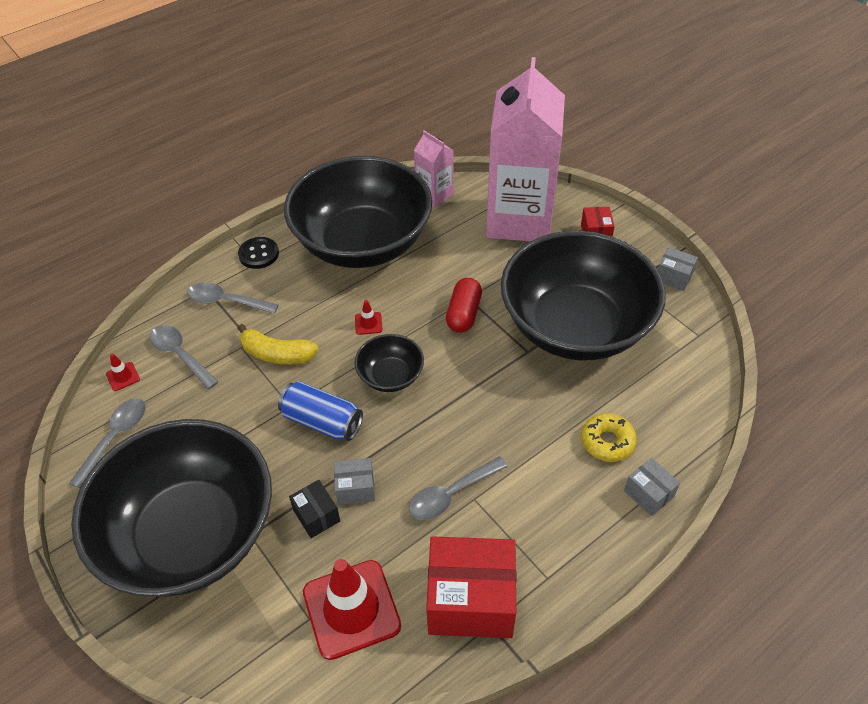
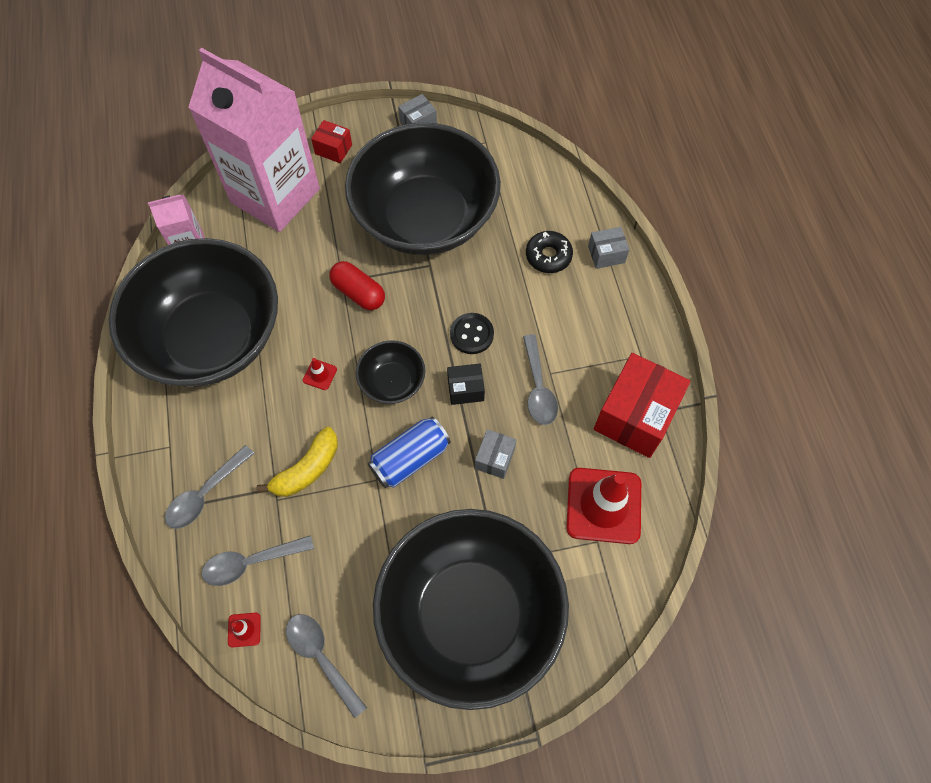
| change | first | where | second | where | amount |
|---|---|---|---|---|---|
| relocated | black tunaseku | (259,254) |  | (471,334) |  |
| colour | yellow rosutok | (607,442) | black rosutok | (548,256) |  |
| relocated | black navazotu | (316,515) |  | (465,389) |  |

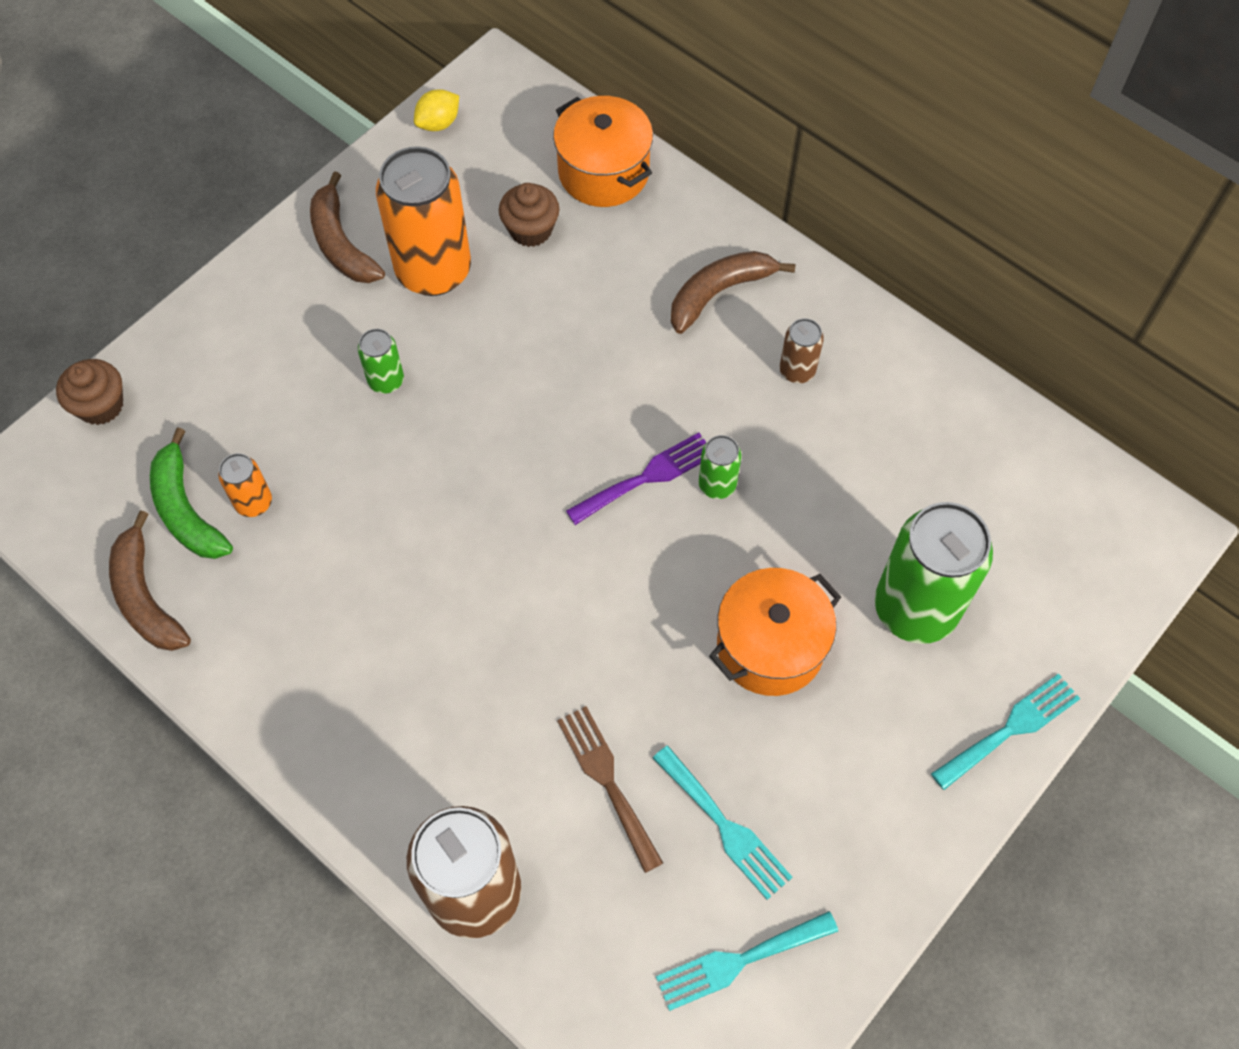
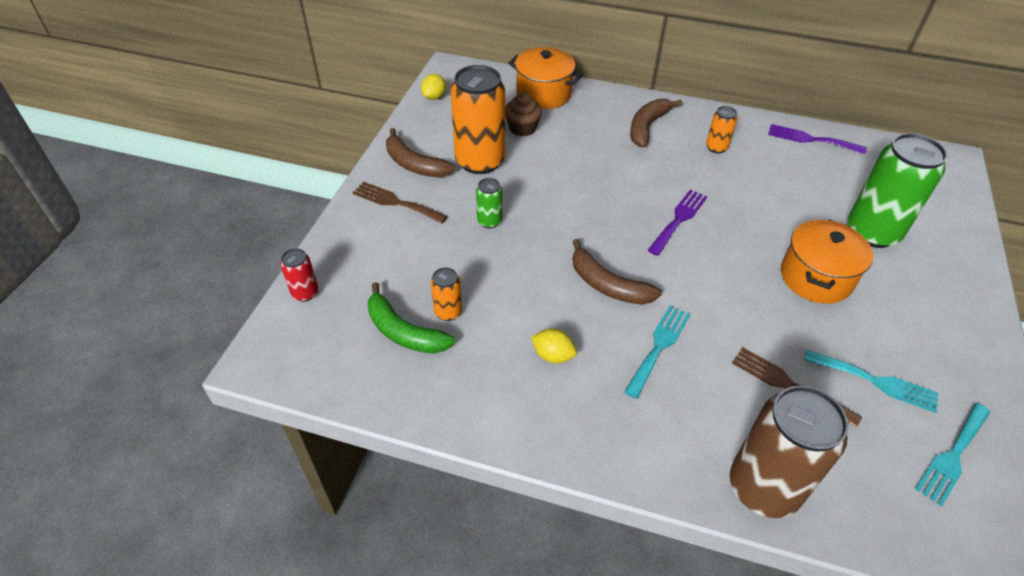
| change | first | where | second | where | amount |
|---|---|---|---|---|---|
| colour | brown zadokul | (797,371) | orange zadokul | (716,147) |  |
| exchanged | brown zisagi | (100,405) | red zadokul | (305,293) |  |
| missing | green zadokul | (717,485) |  |  |  |
| relocated | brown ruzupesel | (146,597) |  | (607,285) |  |
| relocated | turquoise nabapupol | (1011,728) |  | (659,346) |  |
| appeared |  |  | purple nabapupol | (810,139) |  |
| appeared |  |  | brown nabapupol | (395,202) |  |
| appeared |  |  | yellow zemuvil | (553,355) |  |

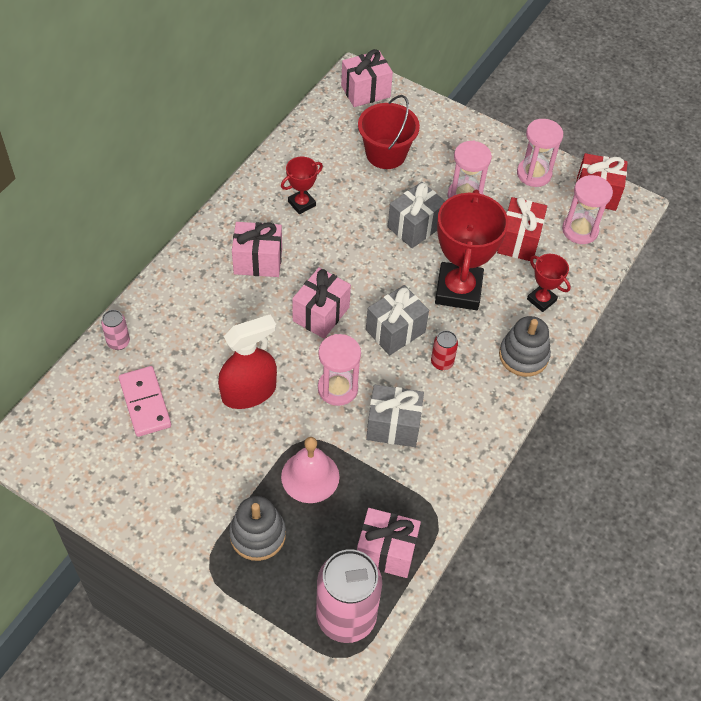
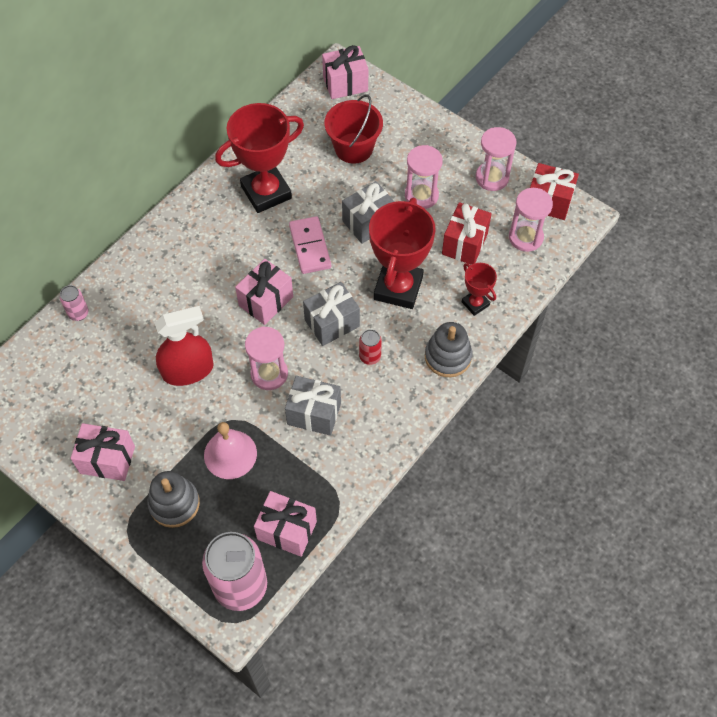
| change | first | where | second | where | amount |
|---|---|---|---|---|---|
| size | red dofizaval | (301,204) |  | (266,192) | x2.01 |
| relocated | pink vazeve | (258,261) |  | (107,460) |  |
| relocated | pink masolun | (145,403) |  | (310,247) |  |

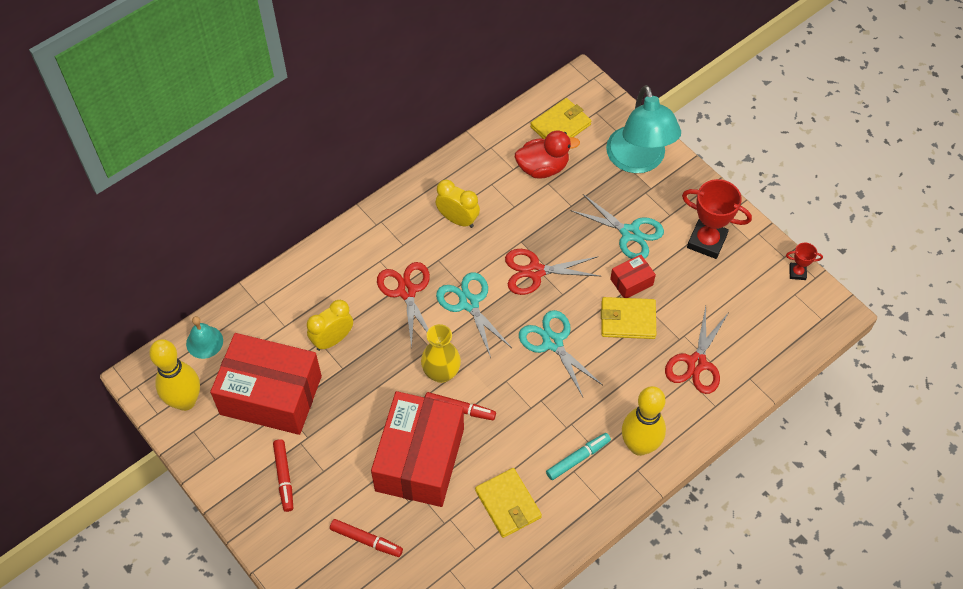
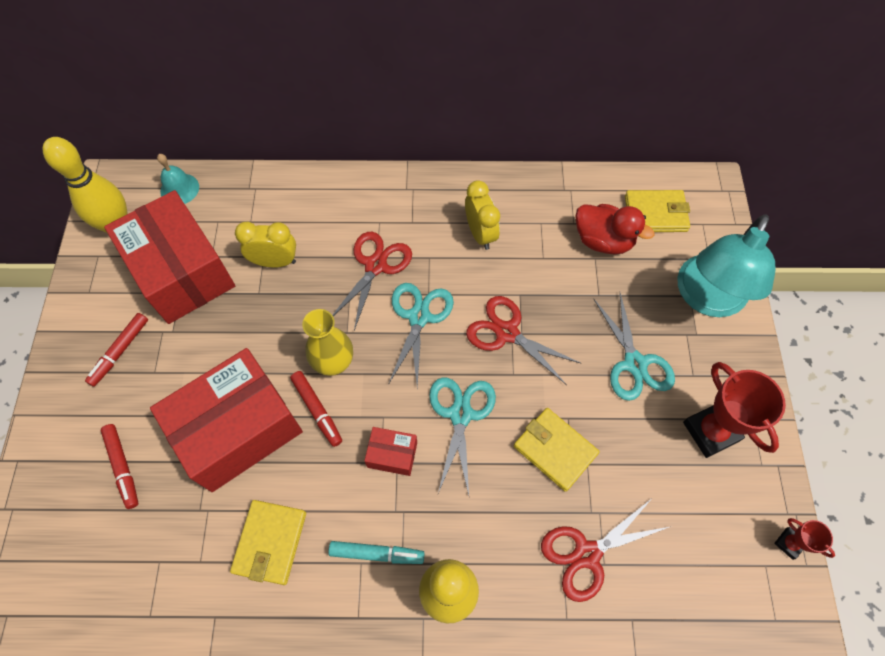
| change | first | where | second | where | amount |
|---|---|---|---|---|---|
| relocated | red navazotu | (631,282) |  | (392,454) |  |

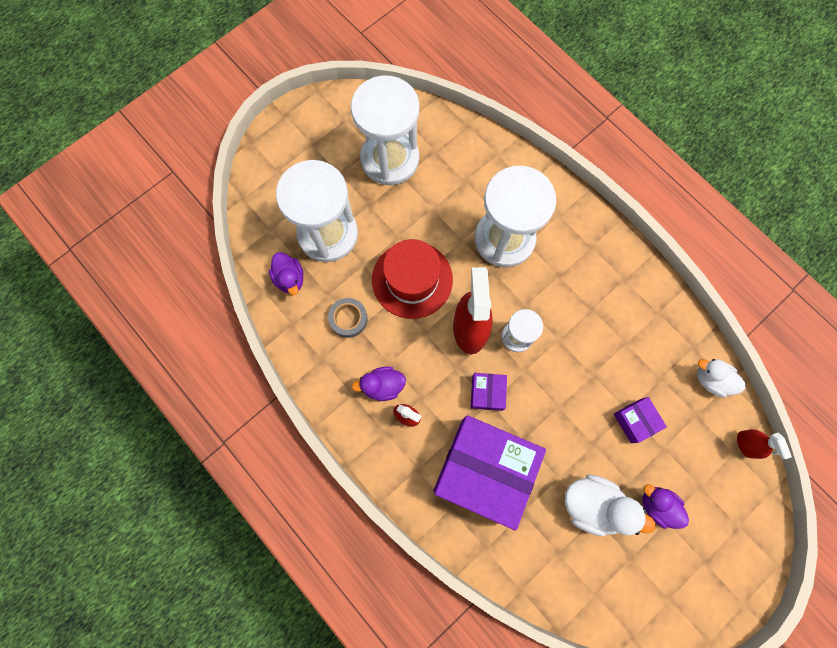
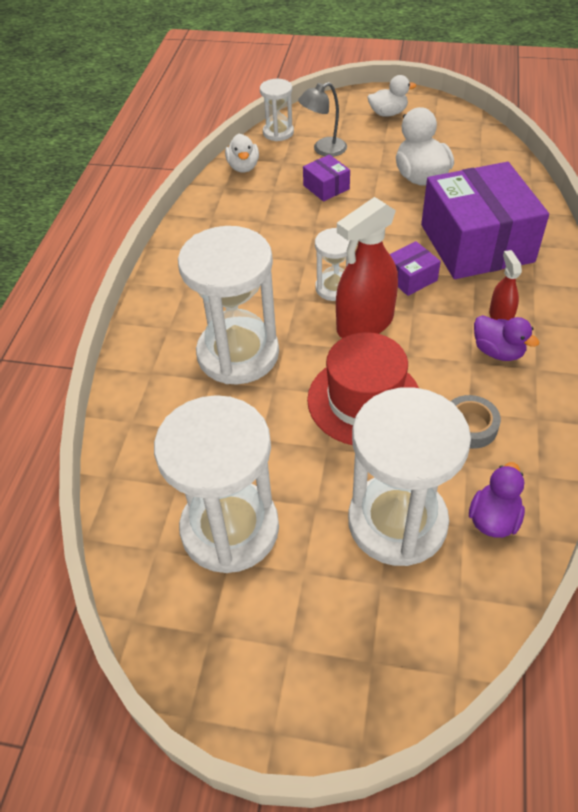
| change | first | where | second | where | amount |
|---|---|---|---|---|---|
| spun | purple navazotu | (635,421) |  | (326,187) | 60 degrees counterclockwise |
| exchanged | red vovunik | (746,444) | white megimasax | (278,132) |  |
| missing | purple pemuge | (657,505) |  |  |  |
| appeared |  |  | white pemuge | (388,113) |  |
| appeared |  |  | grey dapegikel | (323,149) |  |

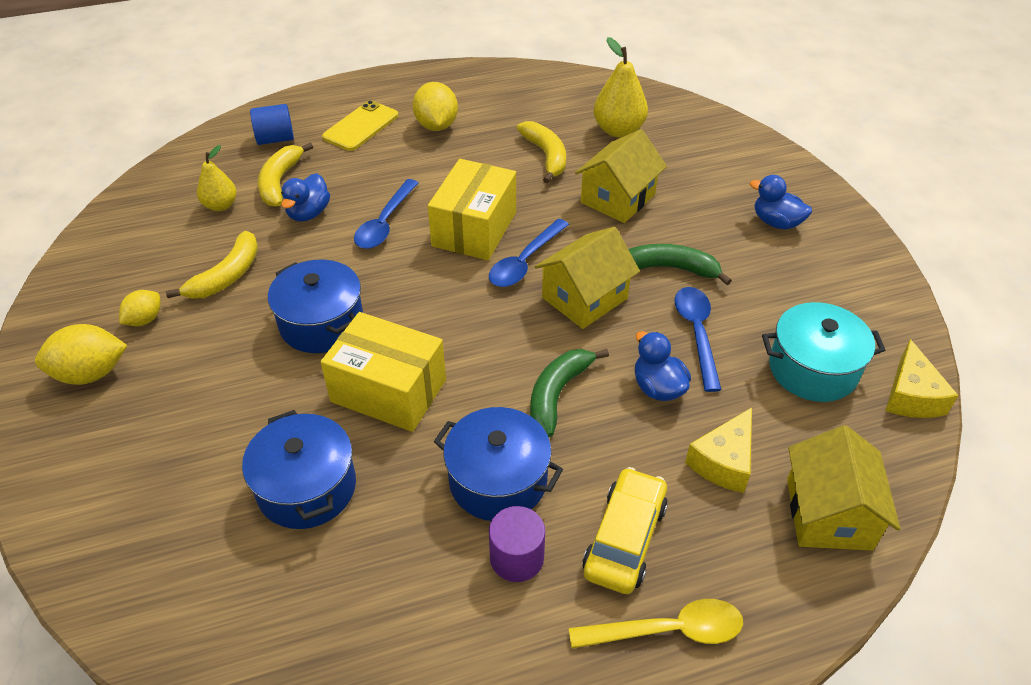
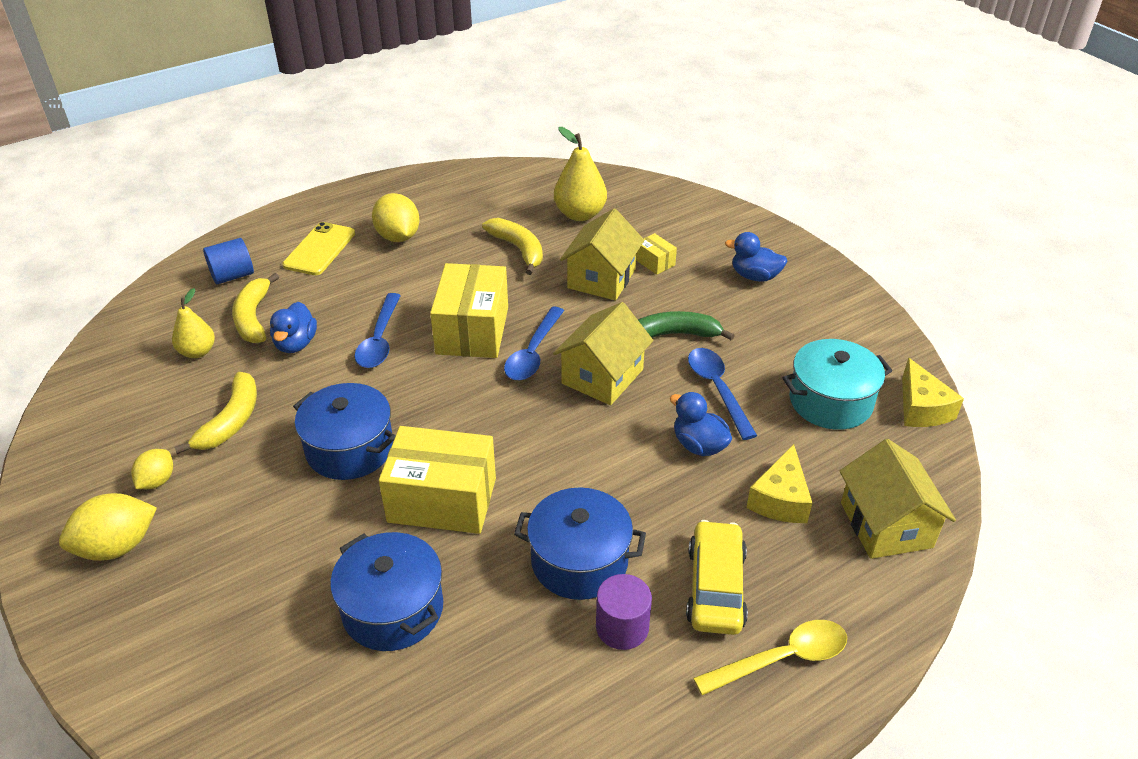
| change | first | where | second | where | amount |
|---|---|---|---|---|---|
| missing | green ruzupesel | (557,394) |  |  |  |
| appeared |  |  | yellow navazotu | (655,262) |  |

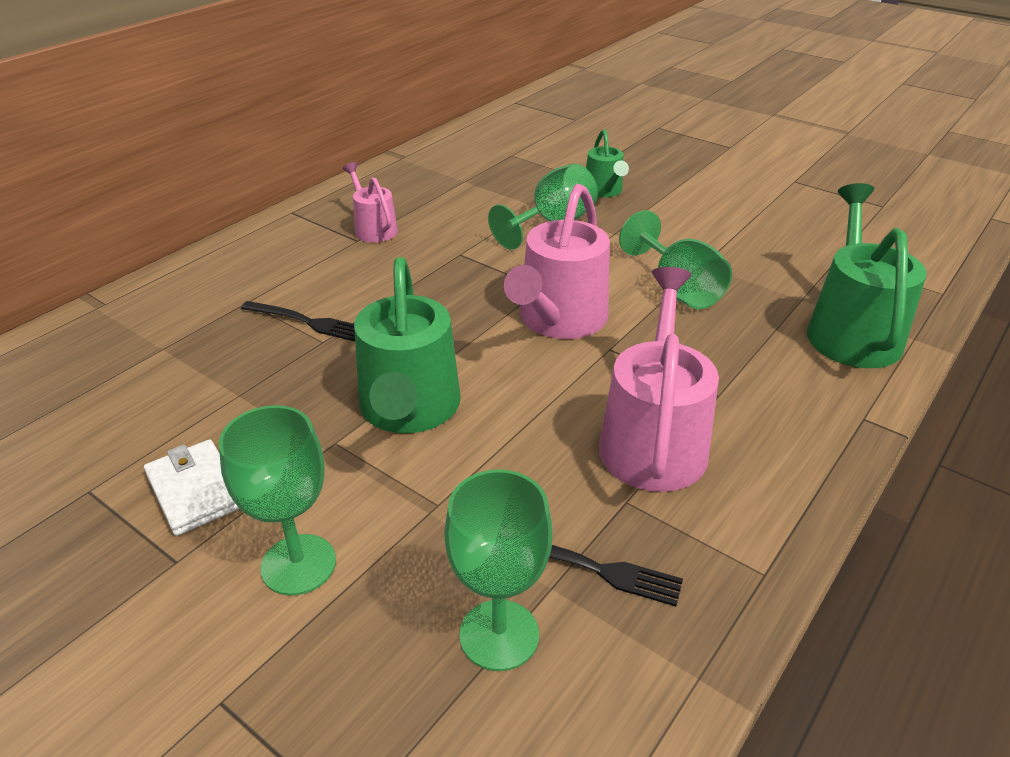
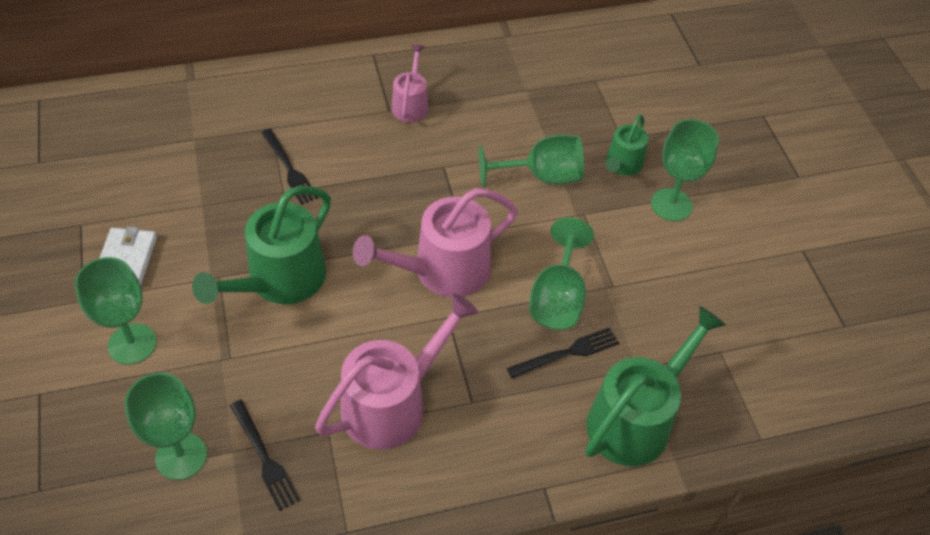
| change | first | where | second | where | amount |
|---|---|---|---|---|---|
| appeared |  |  | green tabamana | (671,205) |  |
| appeared |  |  | black nabapupol | (567,353) |  |

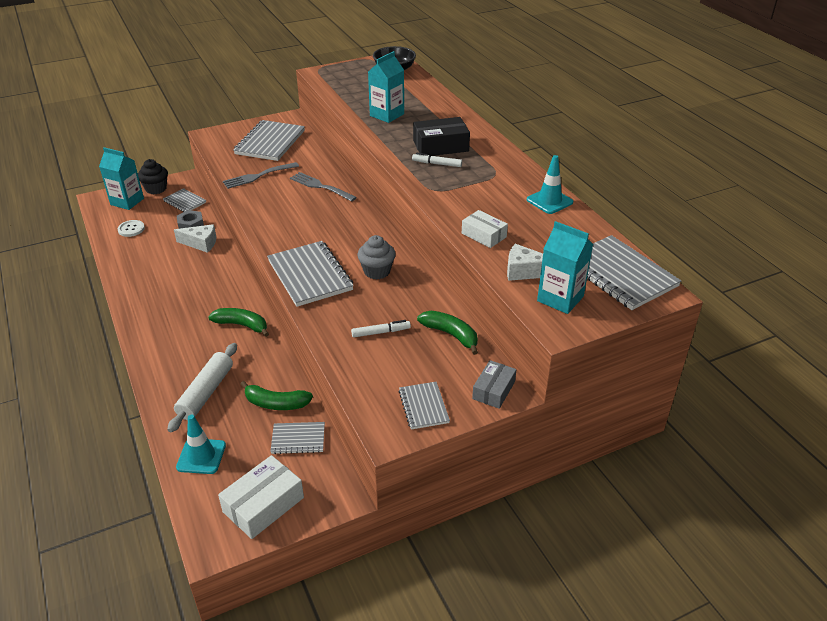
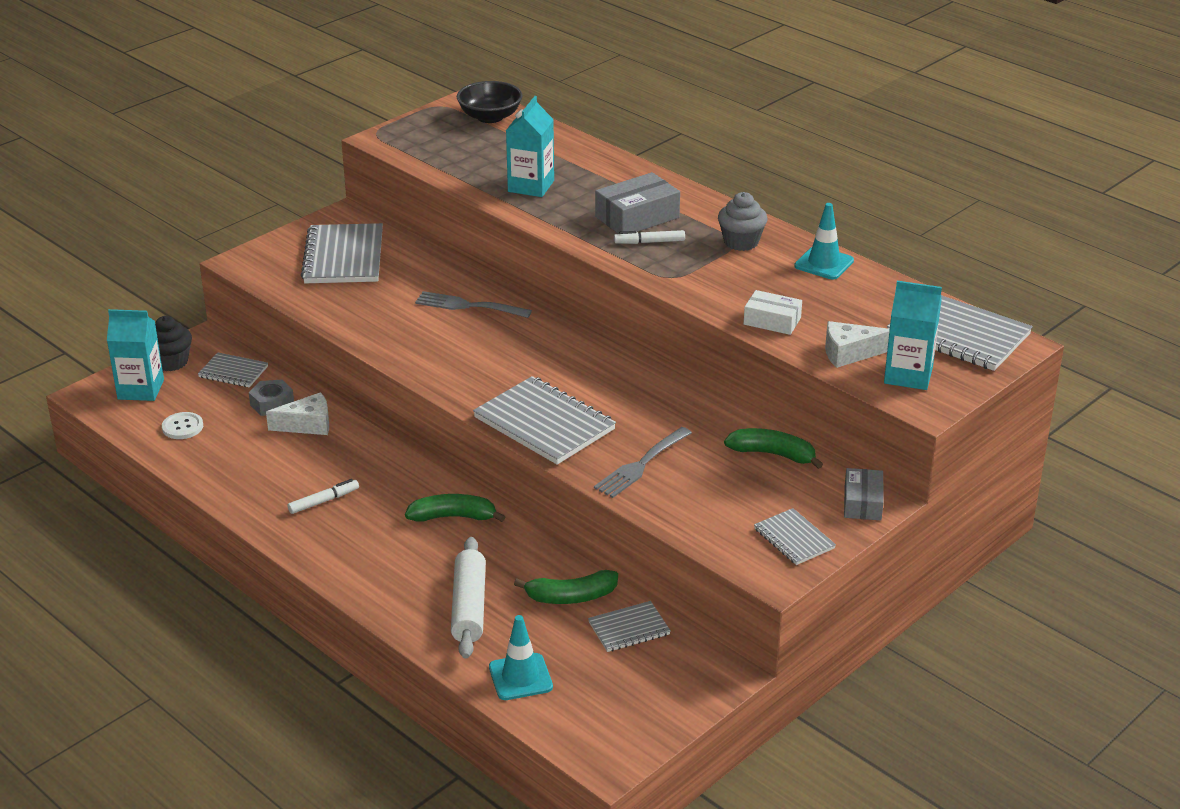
| change | first | where | second | where | amount |
|---|---|---|---|---|---|
| colour | black navazotu | (440,146) | grey navazotu | (637,217) |  |
| relocated | grey nabapupol | (258,176) |  | (641,465) |  |
| relocated | grey zisagi | (377,271) |  | (741,242) |  |
| relocated | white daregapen | (381,332) |  | (324,501) |  |
| missing | white navazotu | (263,505) |  |  |  |

